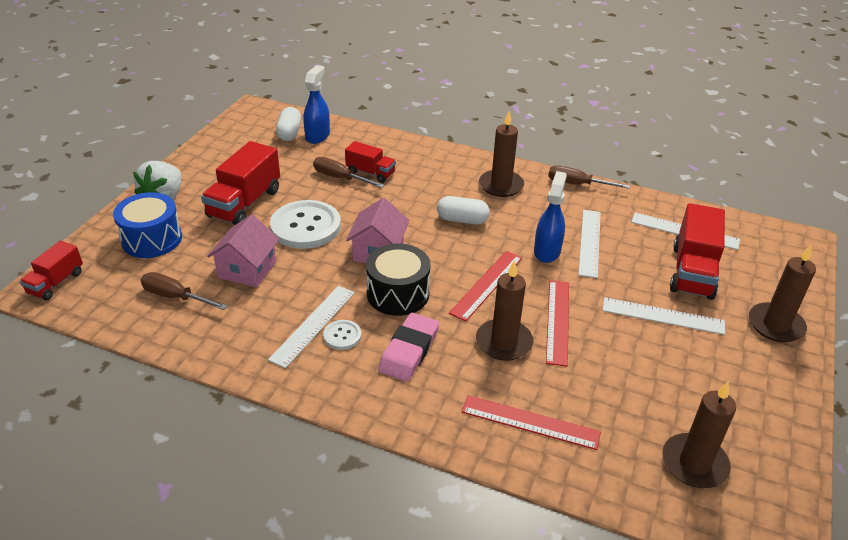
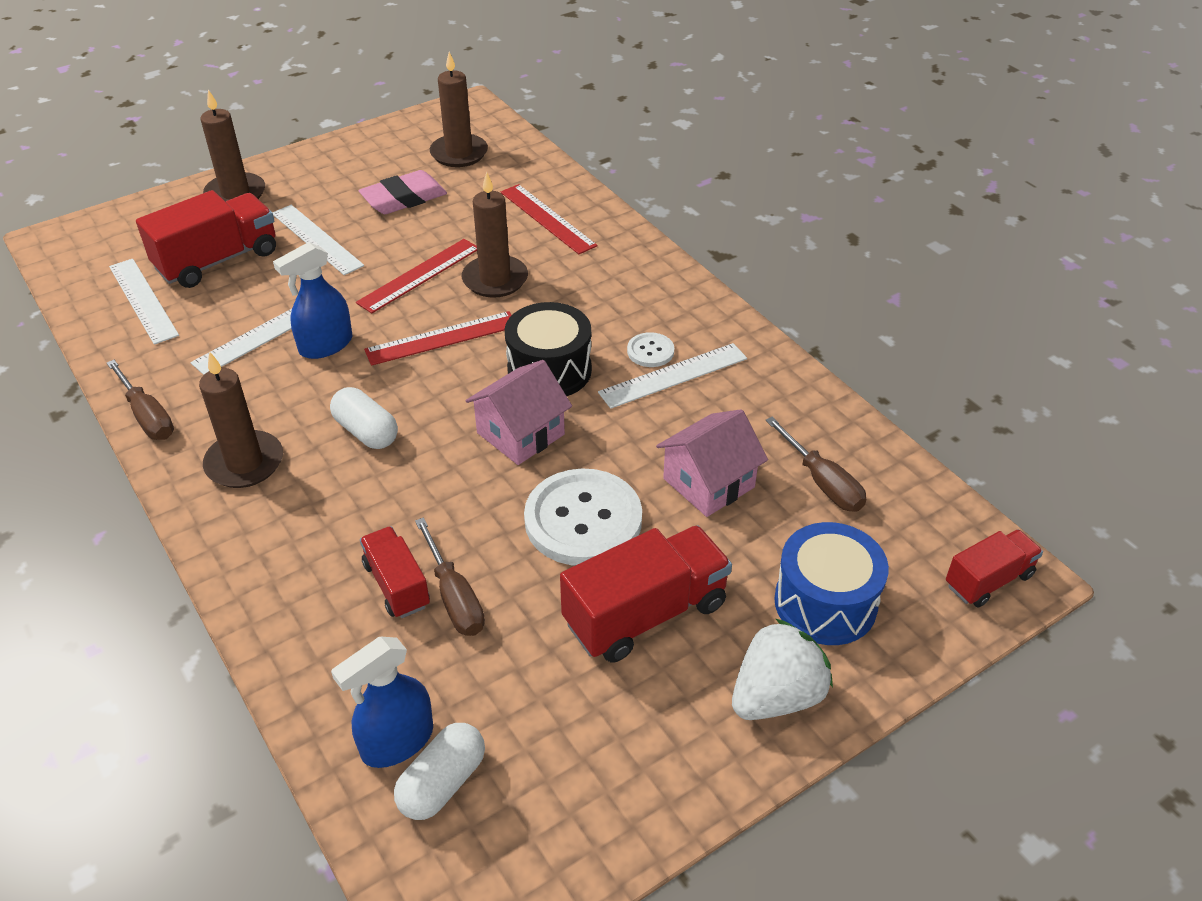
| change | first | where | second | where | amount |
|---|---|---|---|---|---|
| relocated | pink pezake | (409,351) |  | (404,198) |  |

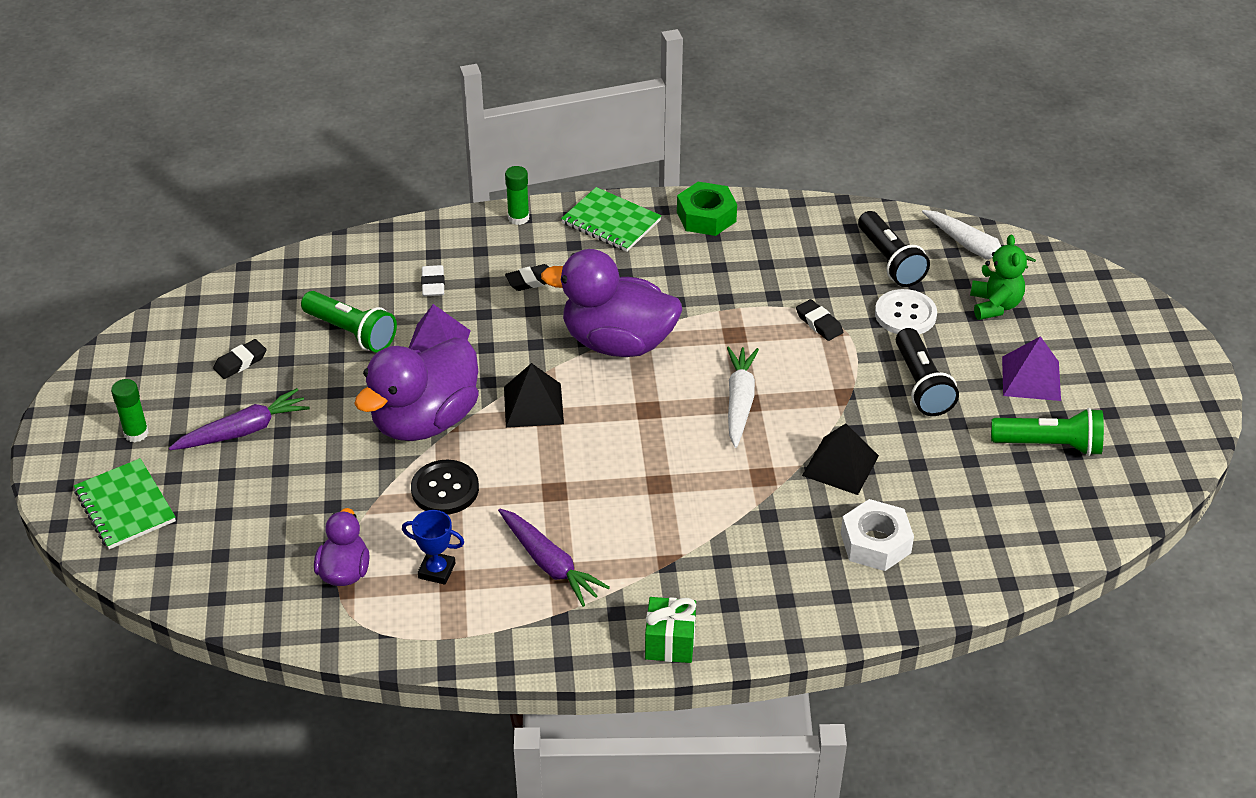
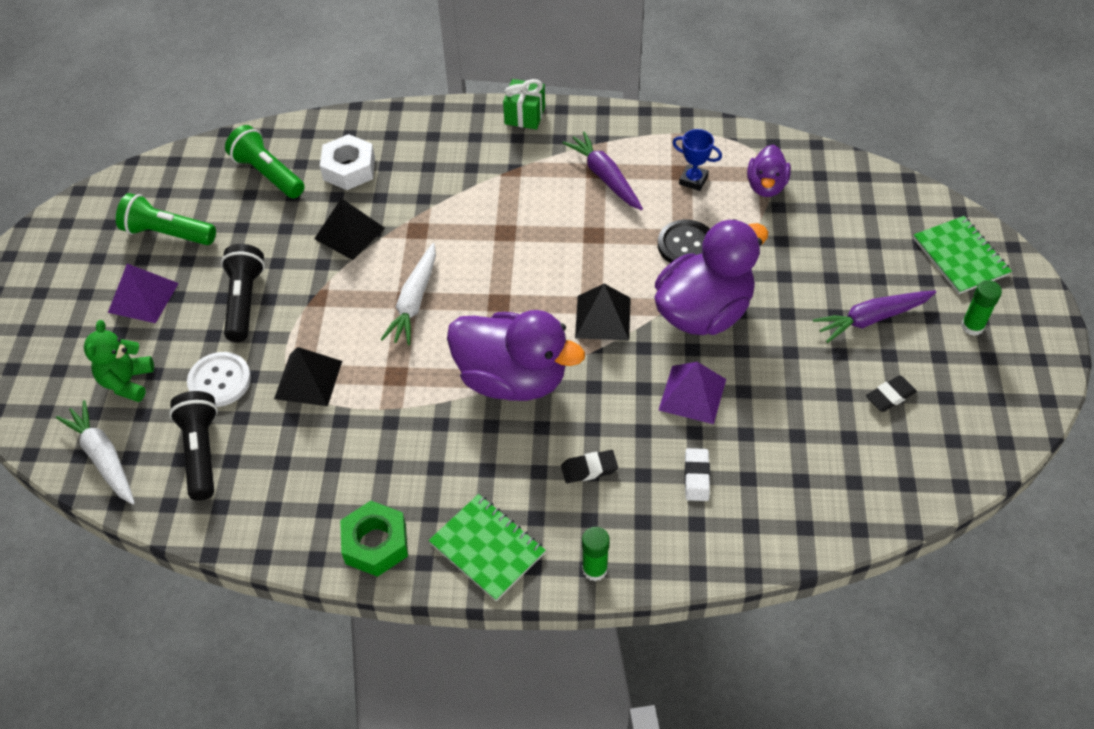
| change | first | where | second | where | amount |
|---|---|---|---|---|---|
| relocated | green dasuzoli | (351,332) |  | (268,174) |  |
| exchanged | black pezake | (819,323) | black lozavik | (308,380) |  |

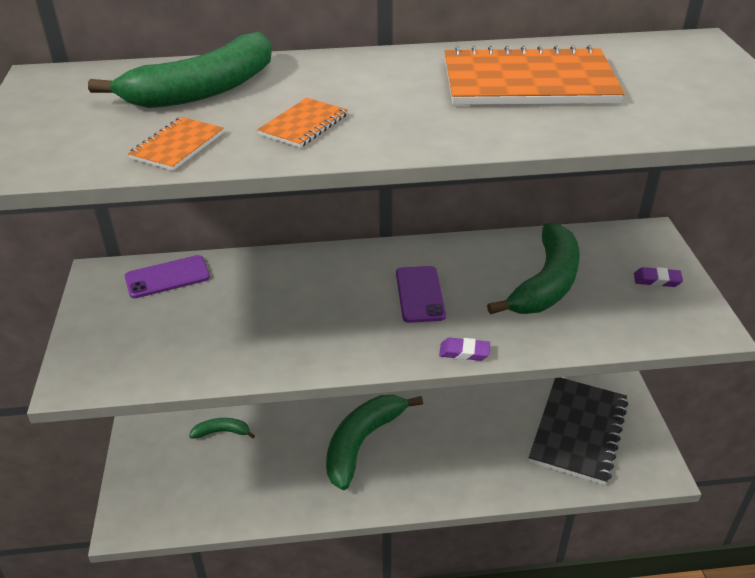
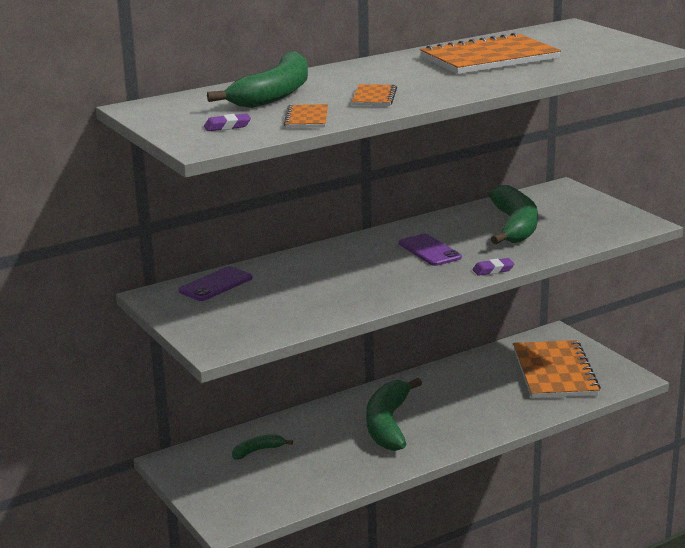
| change | first | where | second | where | amount |
|---|---|---|---|---|---|
| relocated | purple pezake | (657,280) |  | (227,126) |  |
| colour | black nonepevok | (578,431) | orange nonepevok | (555,372) |  |

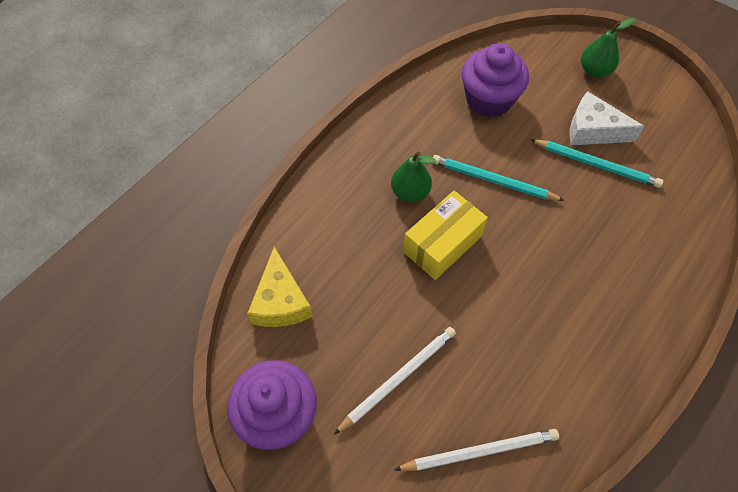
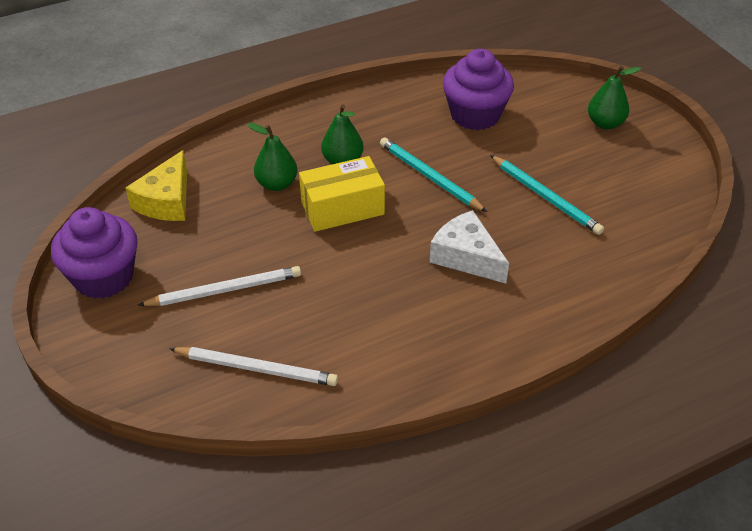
| change | first | where | second | where | amount |
|---|---|---|---|---|---|
| relocated | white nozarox | (593,130) |  | (466,257) |  |
| appeared |  |  | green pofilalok | (276,184) |  |

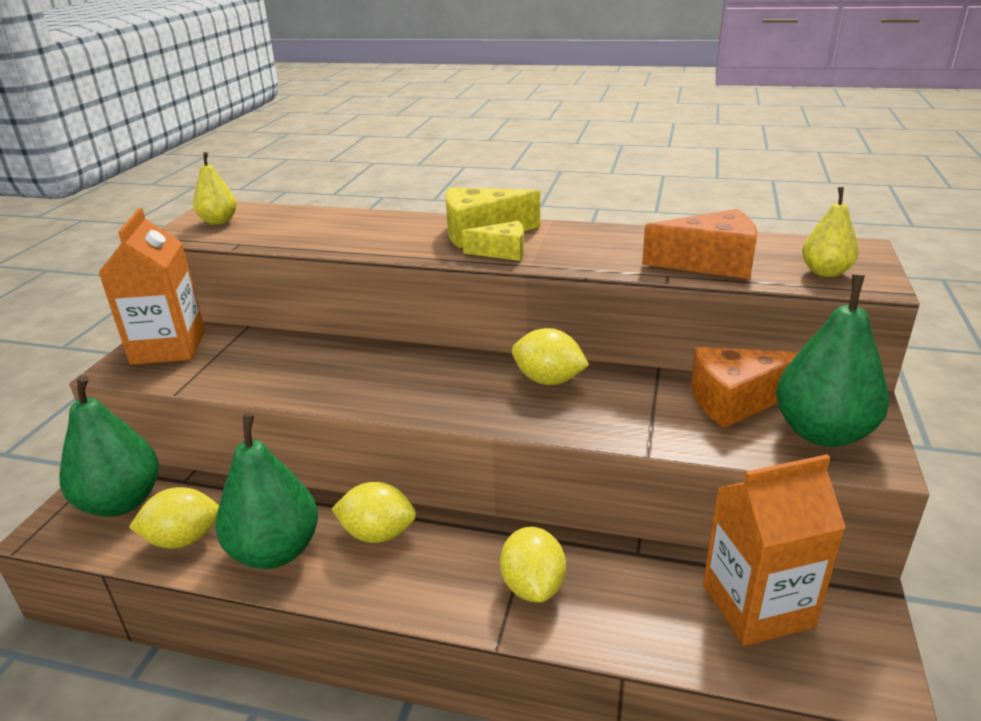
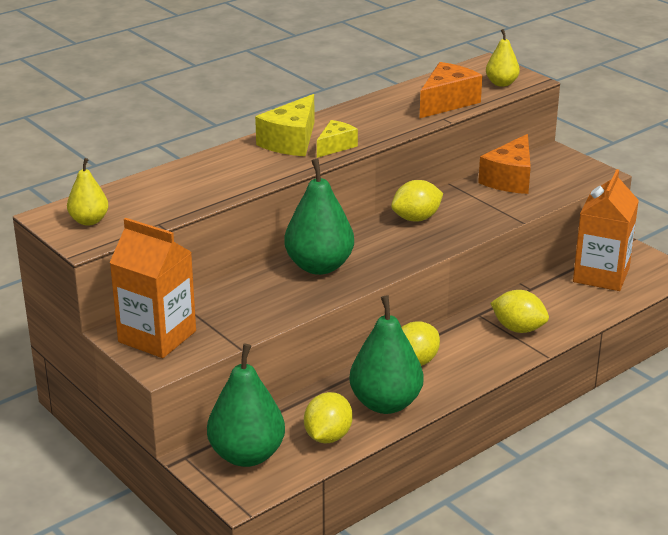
| change | first | where | second | where | amount |
|---|---|---|---|---|---|
| relocated | green pofilalok | (822,432) |  | (319,266) |  |

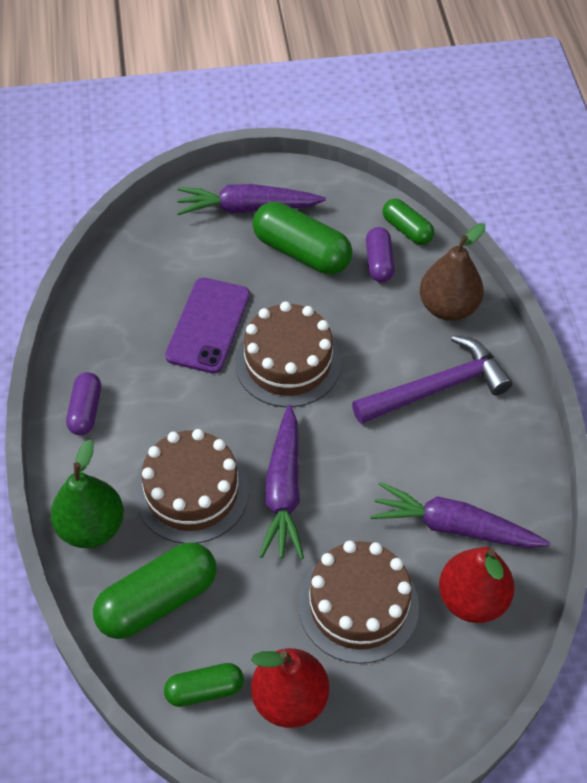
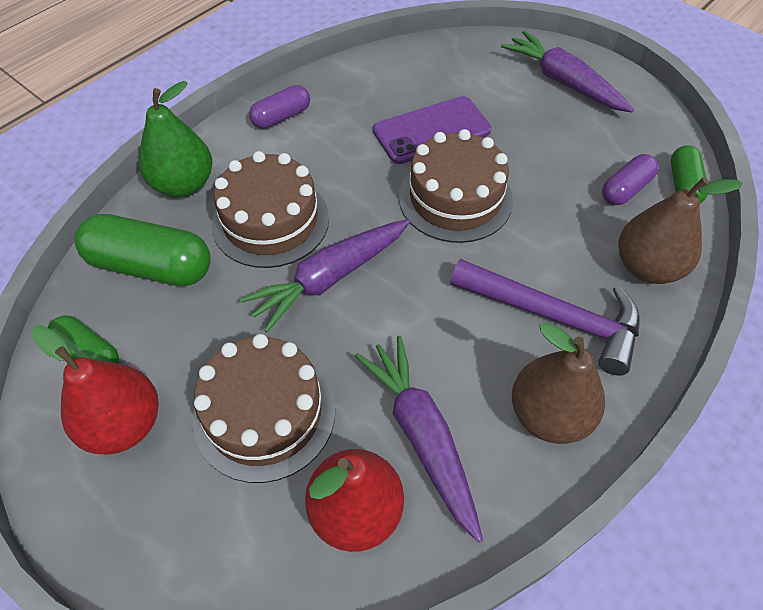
| change | first | where | second | where | amount |
|---|---|---|---|---|---|
| missing | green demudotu | (301,252) |  |  |  |
| appeared |  |  | brown pofilalok | (549,414) |  |

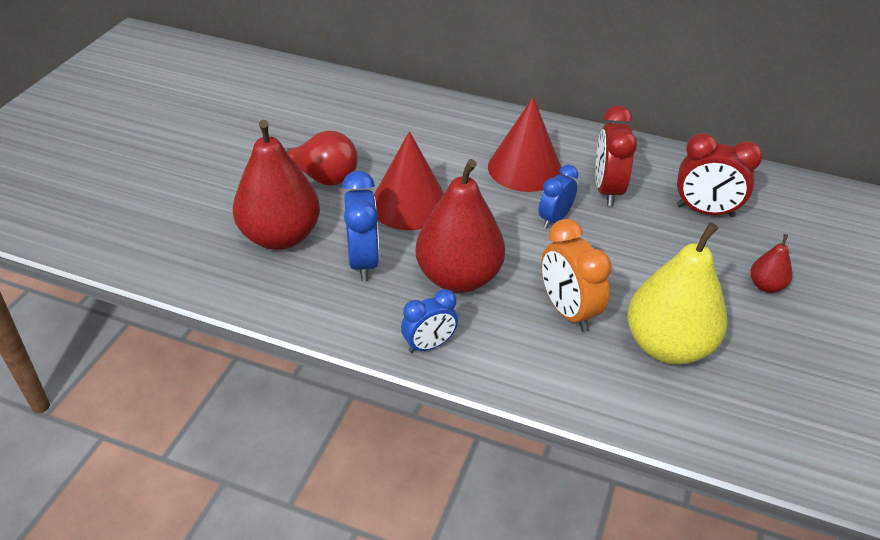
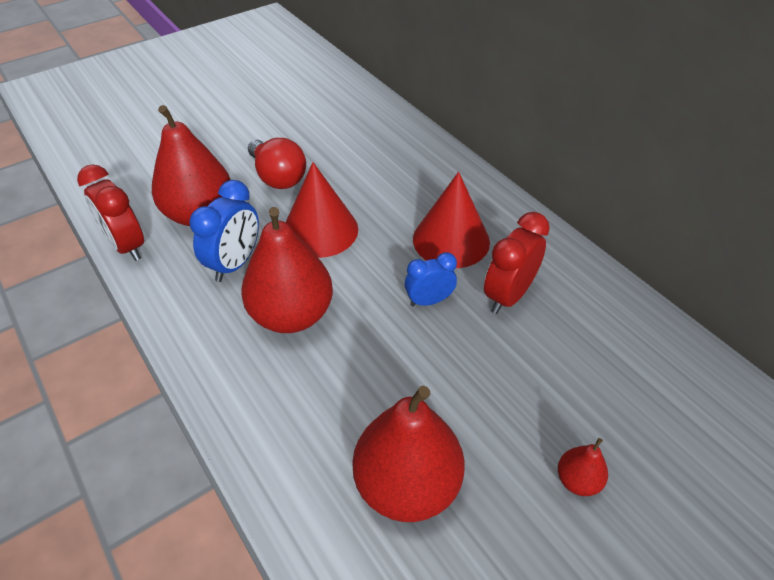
| change | first | where | second | where | amount |
|---|---|---|---|---|---|
| relocated | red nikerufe | (705,211) |  | (127,246) |  |
| missing | orange nikerufe | (568,311) |  |  |  |
| colour | yellow pofilalok | (667,346) | red pofilalok | (407,485) |  |
| missing | blue nikerufe | (429,345) |  |  |  |

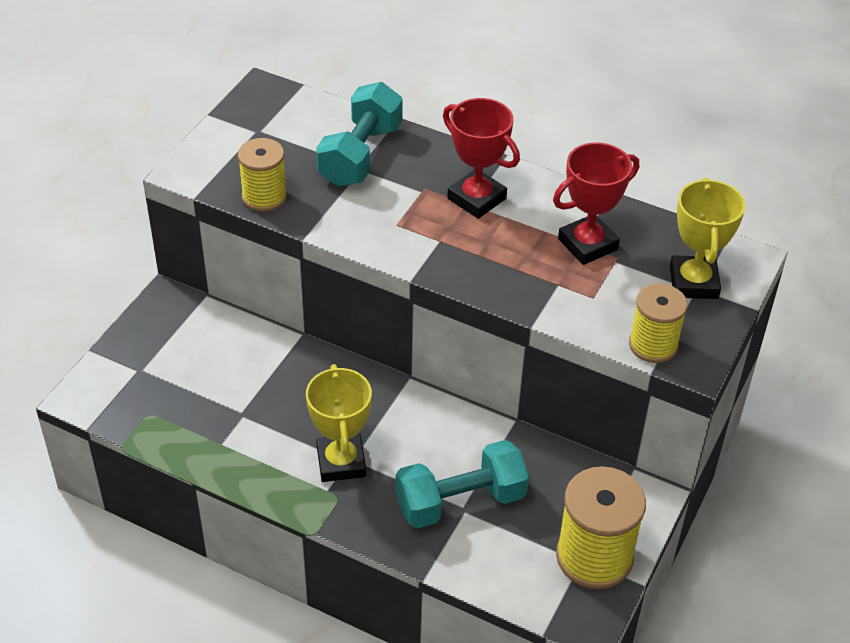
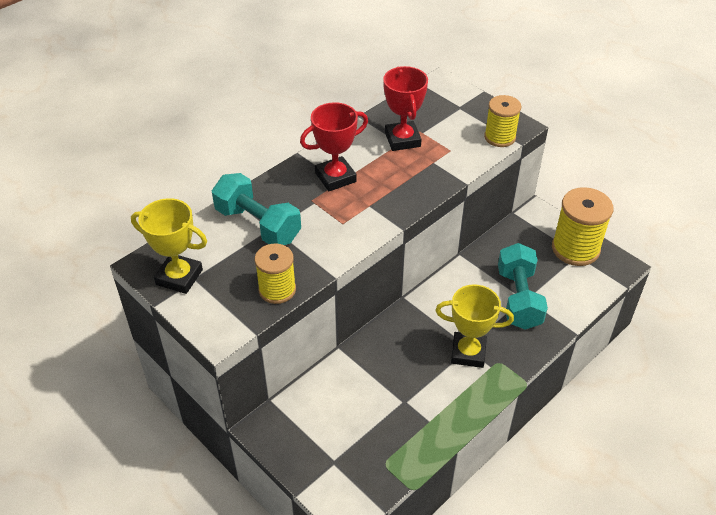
| change | first | where | second | where | amount |
|---|---|---|---|---|---|
| relocated | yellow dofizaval | (693,282) |  | (179,277) |  |

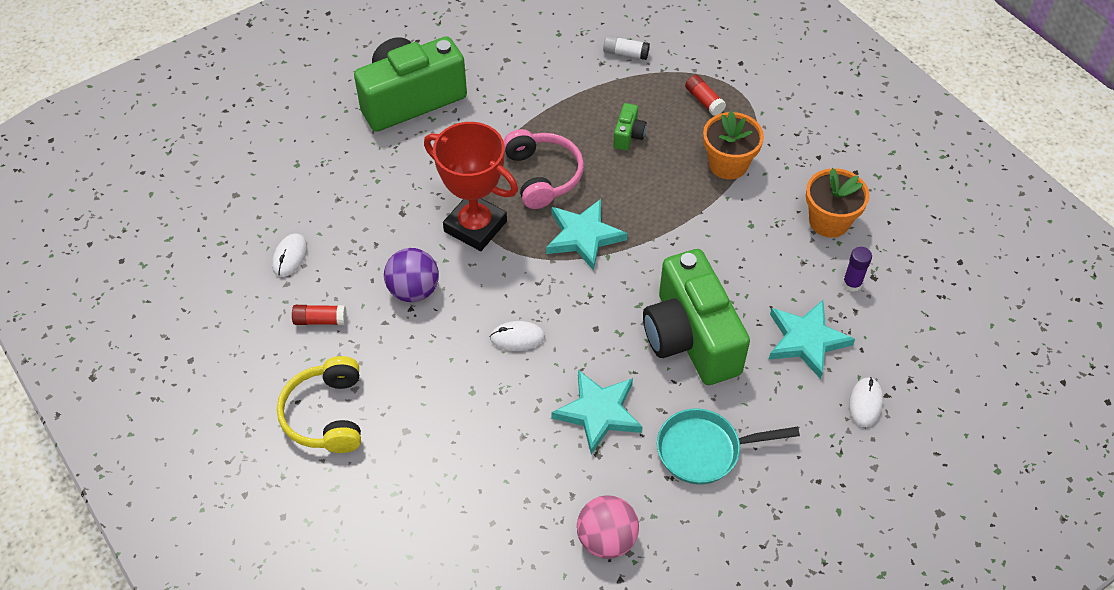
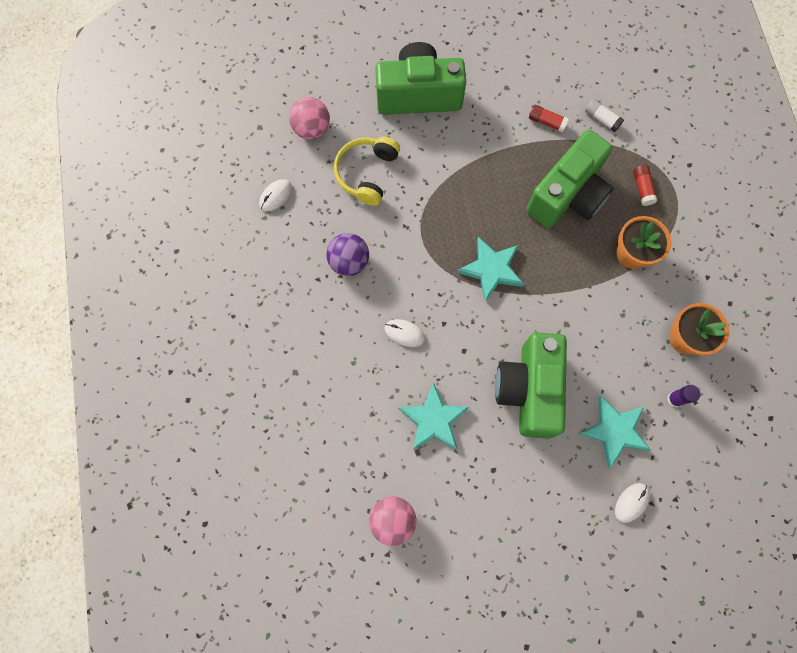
| change | first | where | second | where | amount |
|---|---|---|---|---|---|
| size | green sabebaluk | (628,135) |  | (567,195) | x2.49 |
| missing | red dofizaval | (475,226) |  |  |  |
| missing | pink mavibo | (543,175) |  |  |  |
| relocated | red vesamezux | (320,320) |  | (547,122) |  |
| relocated | yellow mavibo | (326,414) |  | (366,173) |  |
| missing | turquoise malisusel | (705,450) |  |  |  |
| appeared |  |  | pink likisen | (312,129) |  |

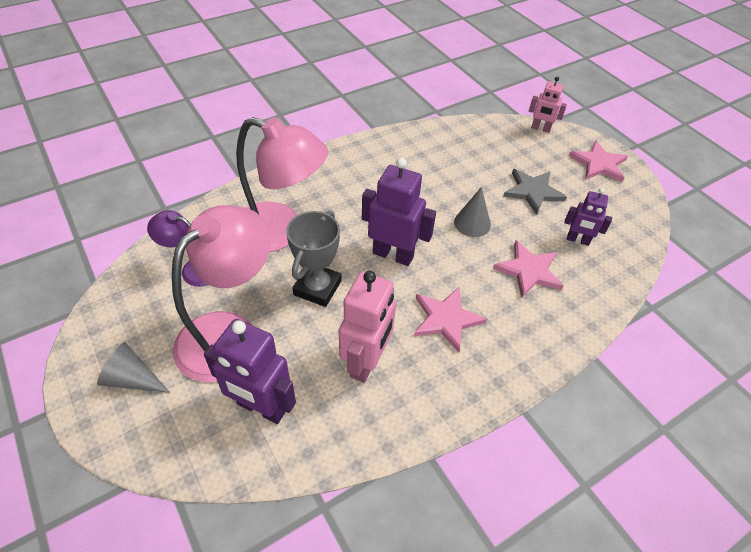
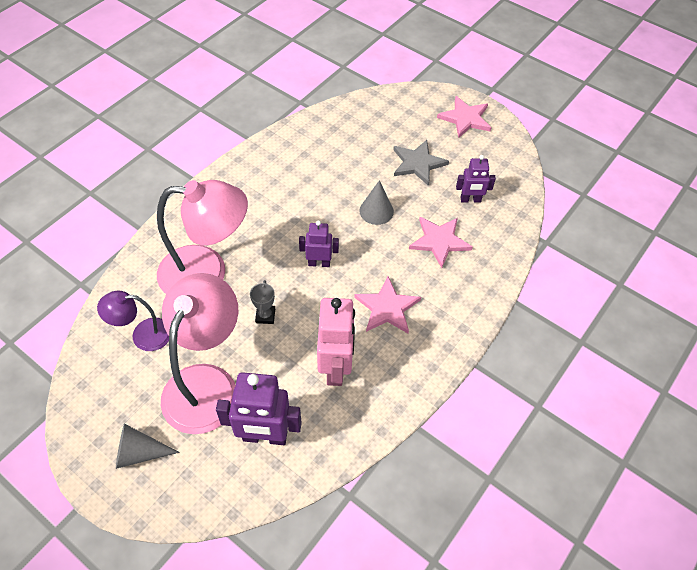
| change | first | where | second | where | amount |
|---|---|---|---|---|---|
| missing | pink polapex | (540,128) |  |  |  |
| size | purple polapex | (393,254) |  | (319,263) | x0.59 |
| size | grey dofizaval | (317,288) |  | (265,316) | x0.53 |

